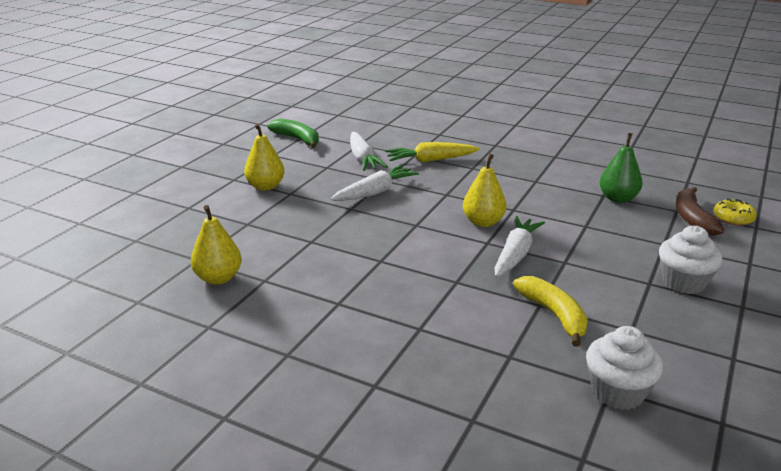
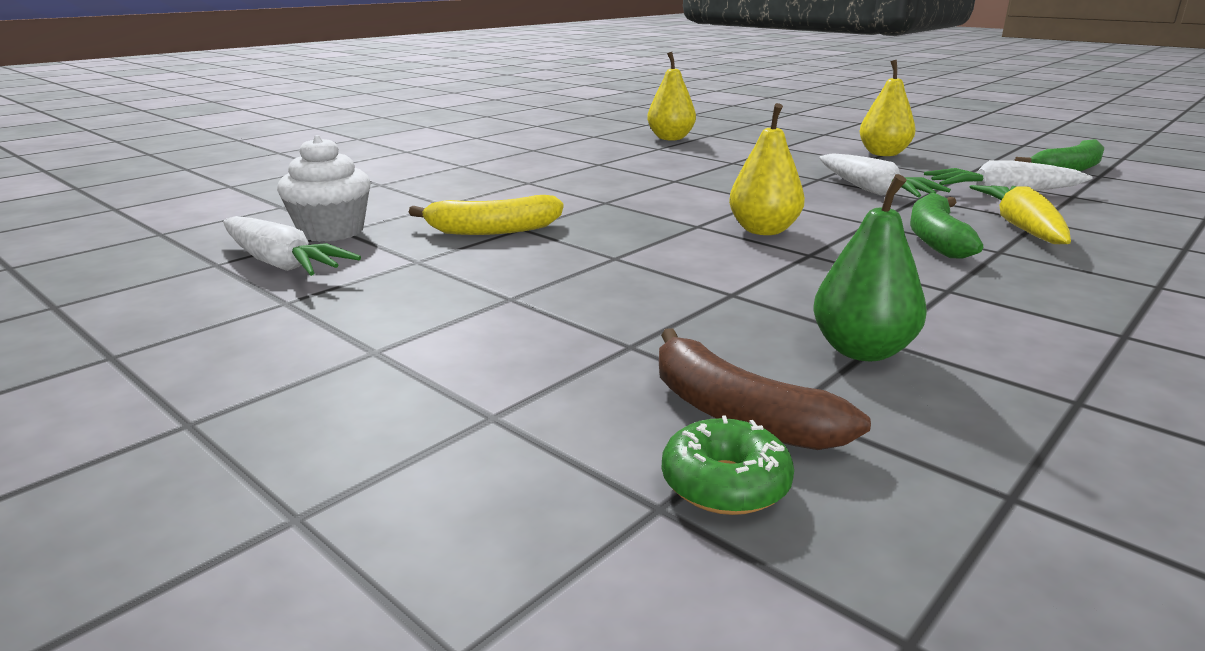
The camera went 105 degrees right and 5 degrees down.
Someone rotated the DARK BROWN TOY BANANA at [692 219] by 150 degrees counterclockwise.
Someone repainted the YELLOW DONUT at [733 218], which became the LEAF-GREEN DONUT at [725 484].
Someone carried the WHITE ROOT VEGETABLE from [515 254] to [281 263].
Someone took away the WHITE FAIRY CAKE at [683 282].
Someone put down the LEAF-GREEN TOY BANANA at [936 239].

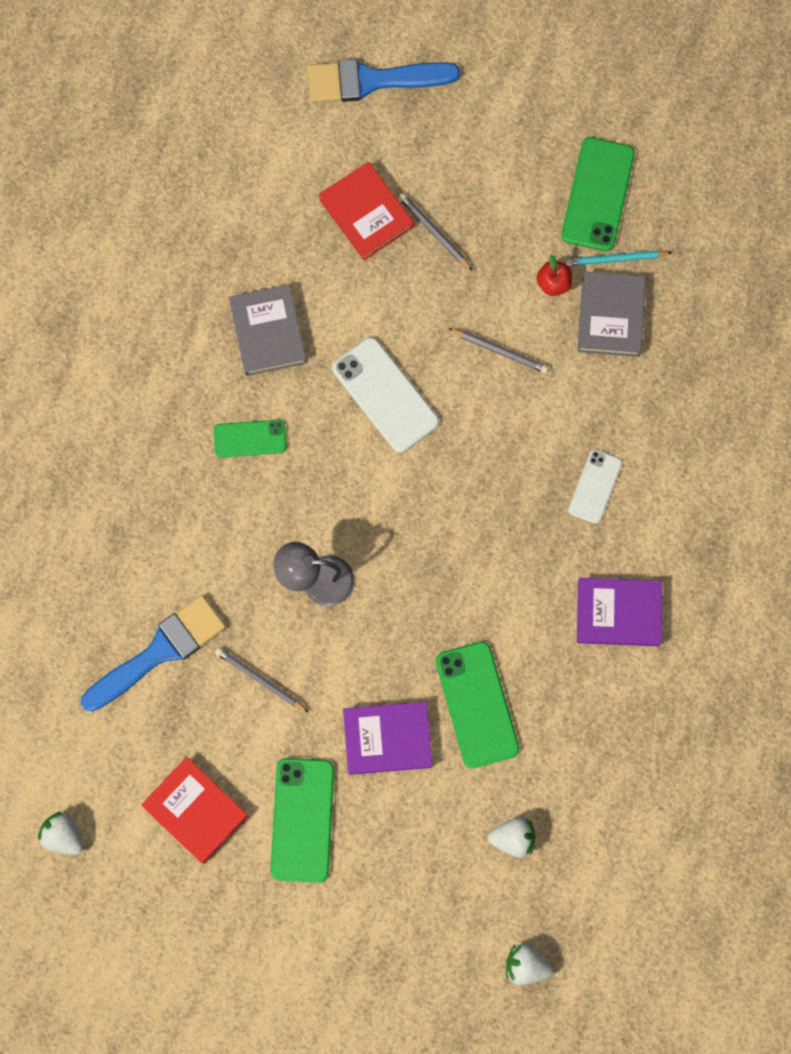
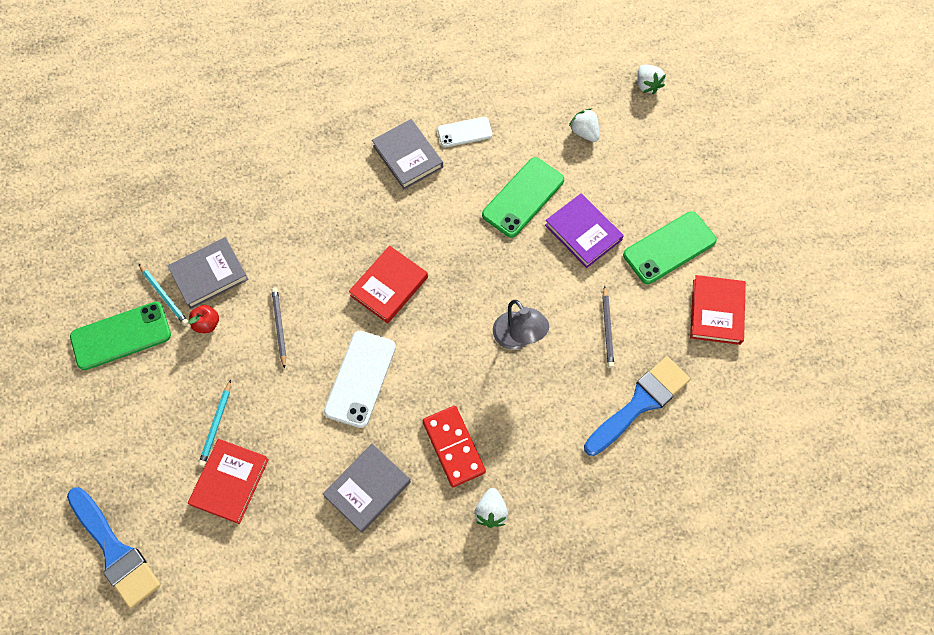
The camera went 125 degrees left and 10 degrees down.
Someone repainted the GRAY WOODEN PENCIL at [434 232], which became the TEAL WOODEN PENCIL at [216 425].
Someone swapped the LEAF-GREEN MOBILE PHONE at [250 438] for the RED DOMINO TILE at [454 447].
Someone carried the WHITE MOBILE PHONE from [595 486] to [464 132].
Someone repainted the VIOLET HARDCOVER at [618 613], which became the GRAY HARDCOVER at [408 156].
Someone rotated the BLUE BRUSH at [159 651] by 120 degrees clockwise.
Someone carried the WHITE TOY STRAWBERRY from [63 835] to [491 511].
Someone put down the RED HARDCOVER at [389 286].

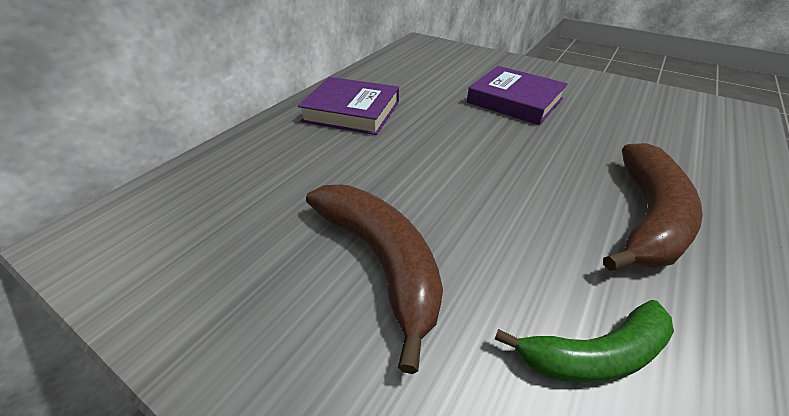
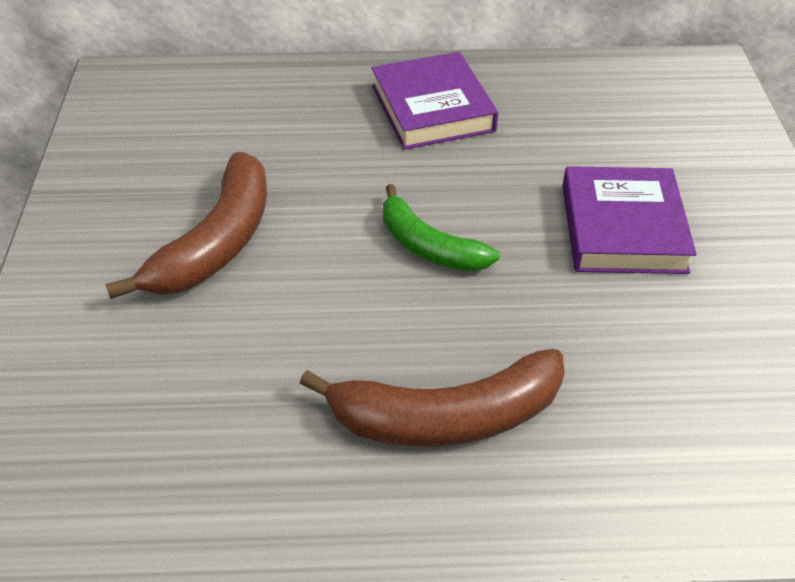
The camera went 55 degrees right and 5 degrees up.
Someone carried the LEAF-GREEN TOY BANANA from [594 354] to [428 246].

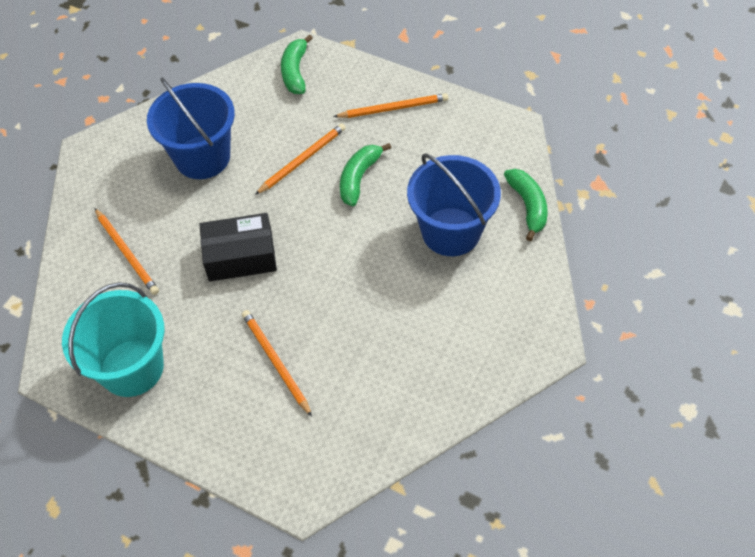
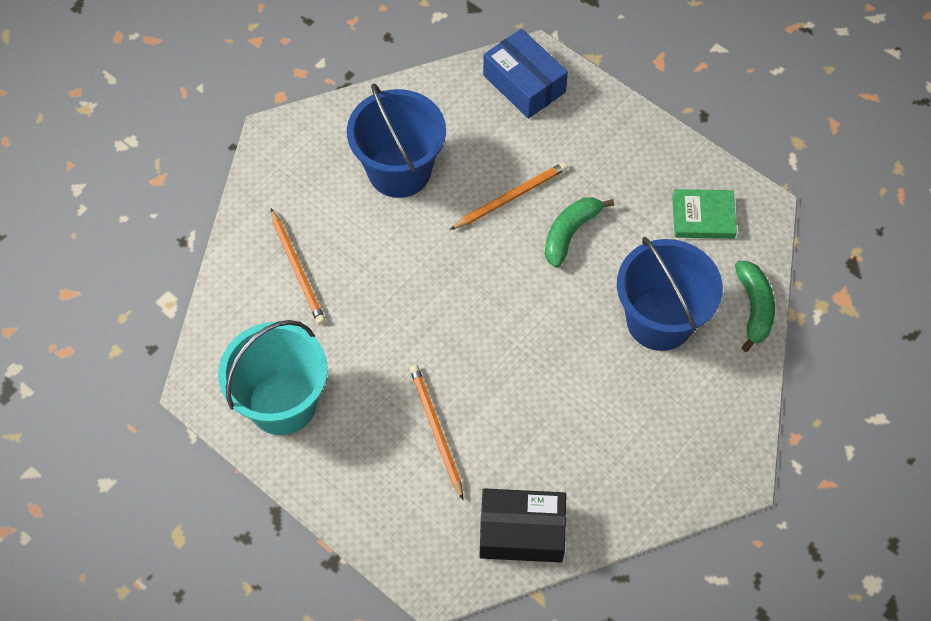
The camera went 10 degrees right and 5 degrees up.
Someone swapped the LEAF-GREEN TOY BANANA at [295 72] for the BLUE PARCEL at [524 84].
Someone took away the ORANGE-COLOURED WOODEN PENCIL at [393 108].
Someone carried the JET-BLACK PARCEL from [240 256] to [521 532].
Someone put down the LEAF-GREEN HARDCOVER at [703 217].

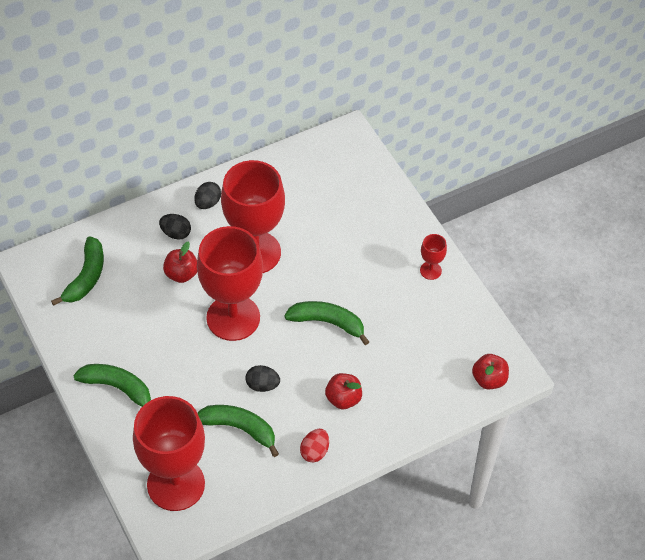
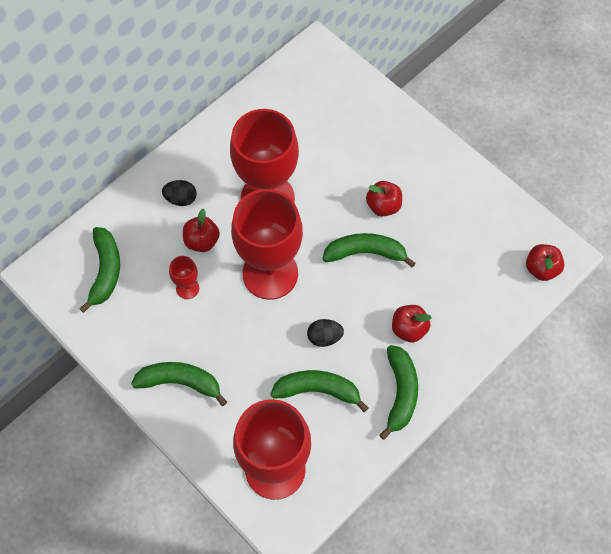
The camera went 15 degrees left and 10 degrees up.
Someone took away the JET-BLACK EGG at [208 203].
Someone carried the RED GOBLET from [430 270] to [187 288].
Someone swapped the RED EGG at [314 451] for the LEAF-GREEN TOY BANANA at [400 393].
Someone put down the RED TOY APPLE at [383 206].

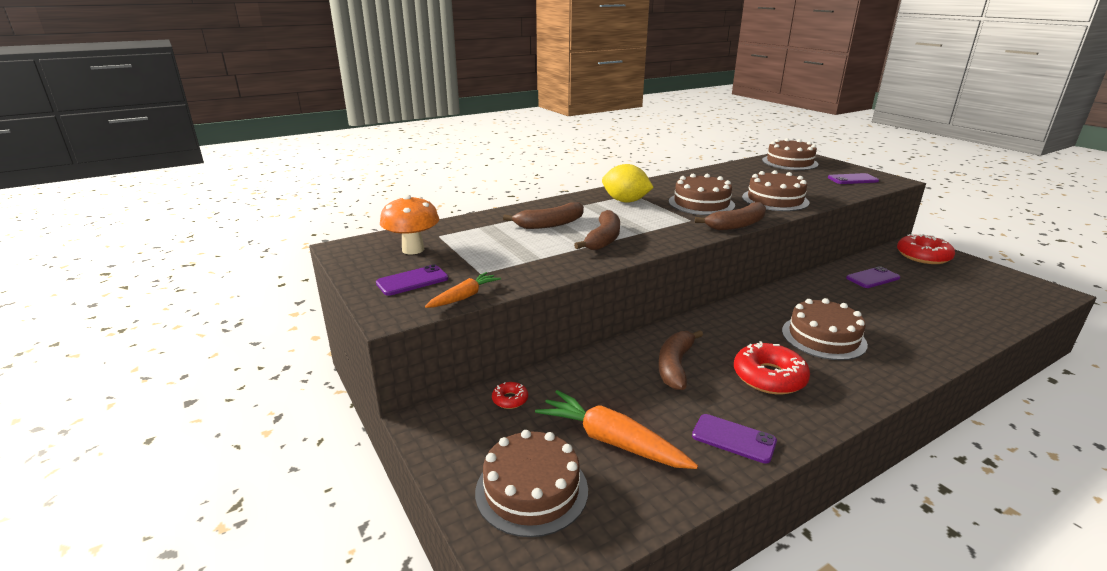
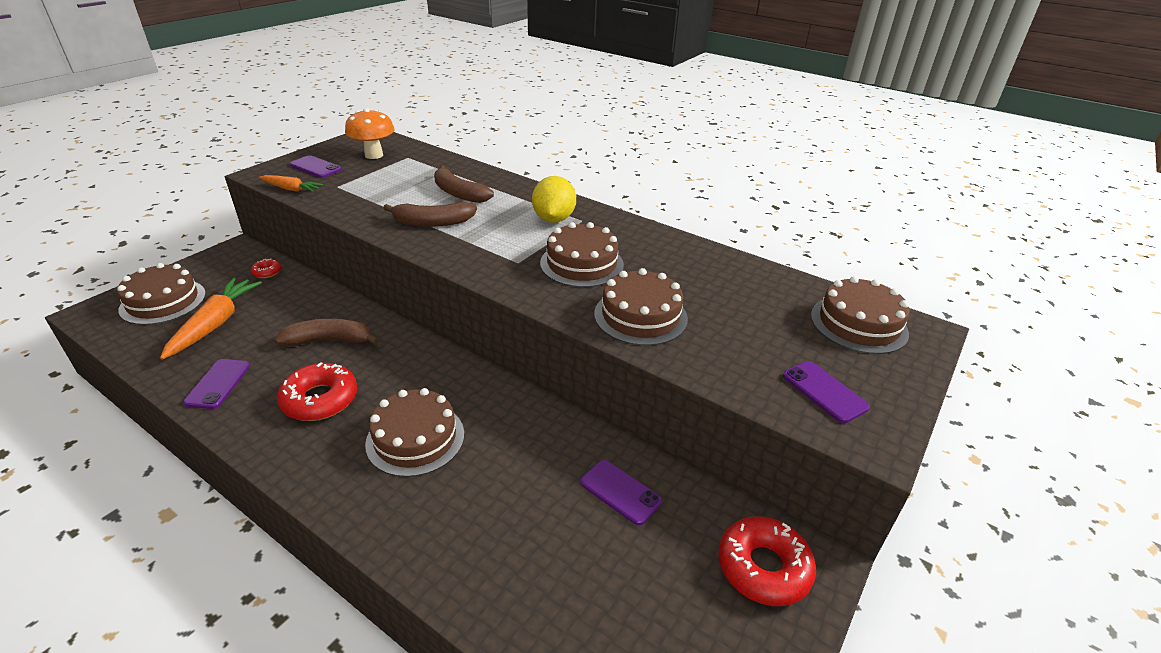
The camera went 65 degrees right and 10 degrees up.
Someone took away the DARK BROWN TOY BANANA at [737 225].

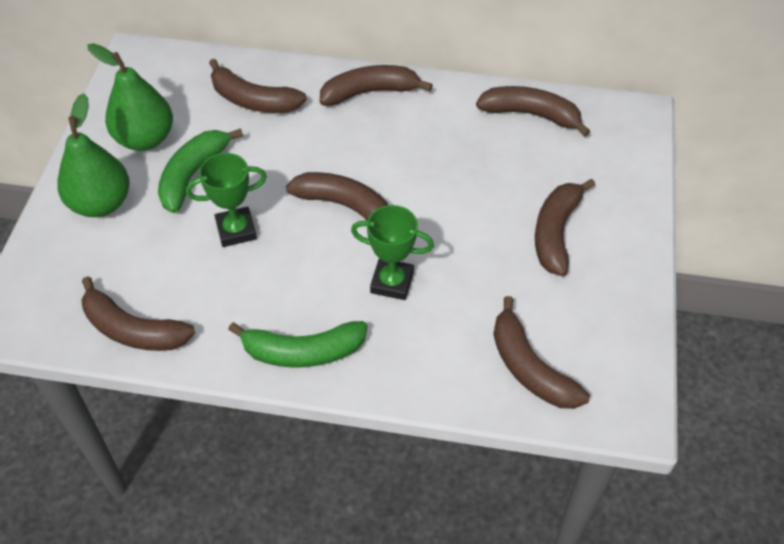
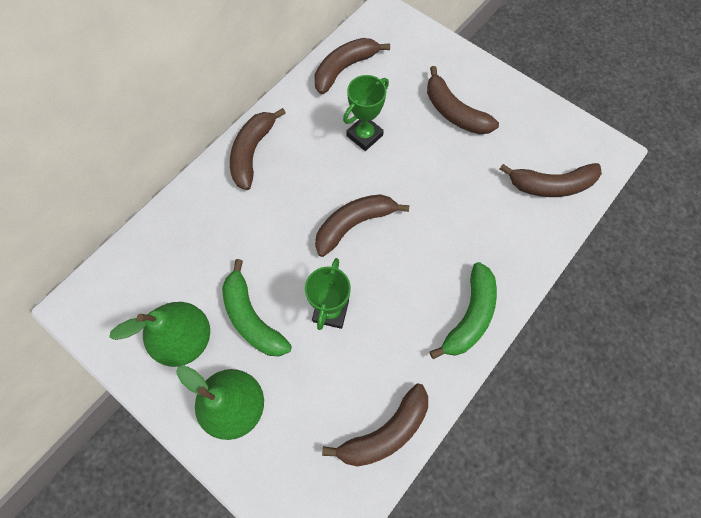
The camera went 60 degrees left and 15 degrees up.
Someone took away the DARK BROWN TOY BANANA at [253 100].
Someone carried the LEAF-GREEN PRIZE CUP from [392 282] to [364 135].

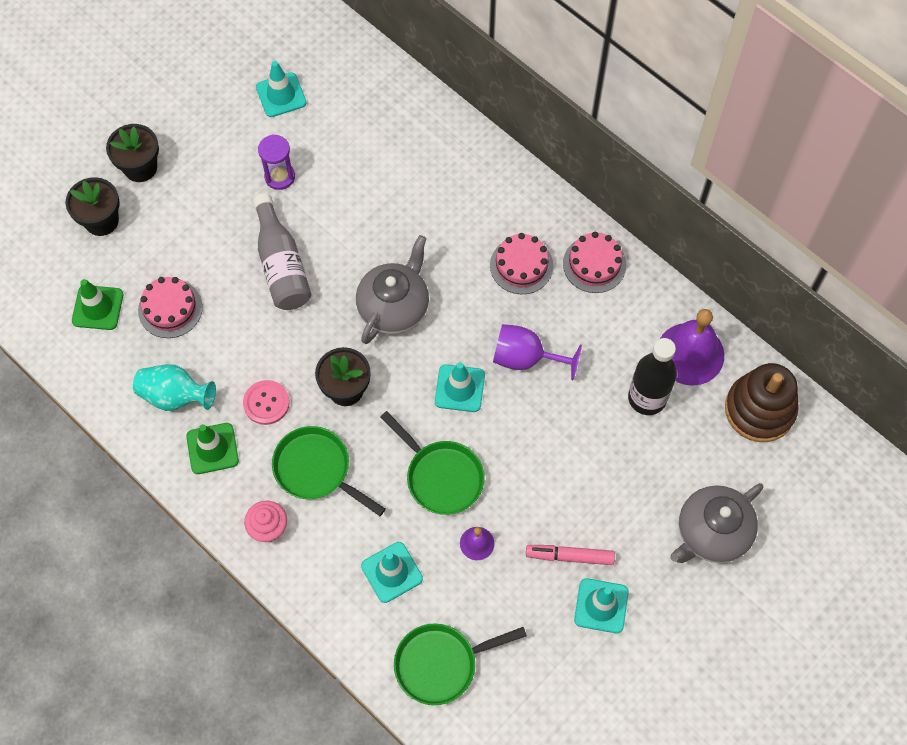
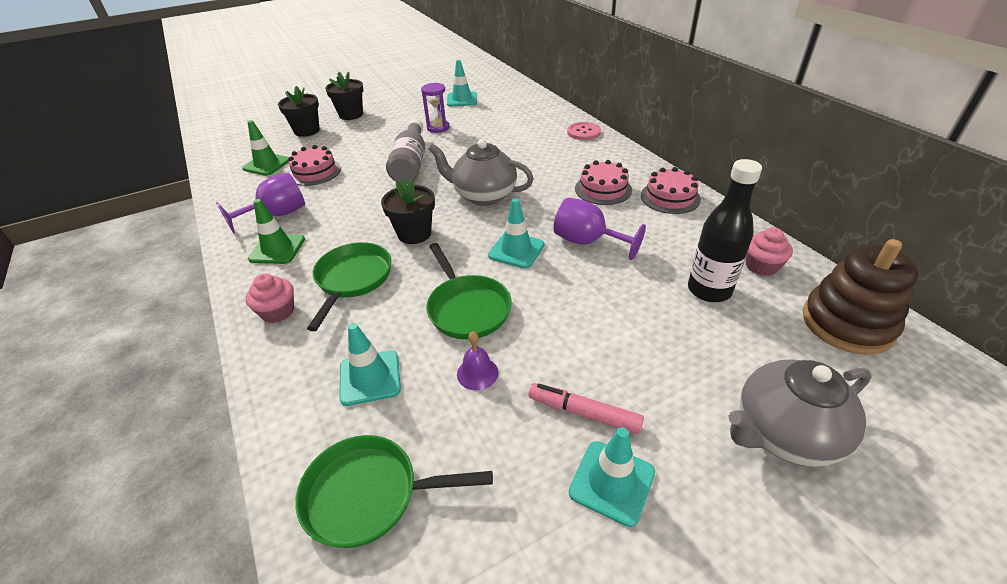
The camera went 20 degrees right and 25 degrees down.
Someone rotated the GRAY TEAPOT at [394 307] by 120 degrees counterclockwise.
Someone swapped the VIOLET BELL at [690 353] for the ROSY FAIRY CAKE at [761 266].
Someone swapped the TEAL VASE at [175 396] for the VIOLET GOBLET at [277 215].
Someone carried the ROSY SHIRT BUTTON from [266 403] to [583 132].
Someone rotated the LEAF-GREEN PAN at [316 469] by 45 degrees clockwise.

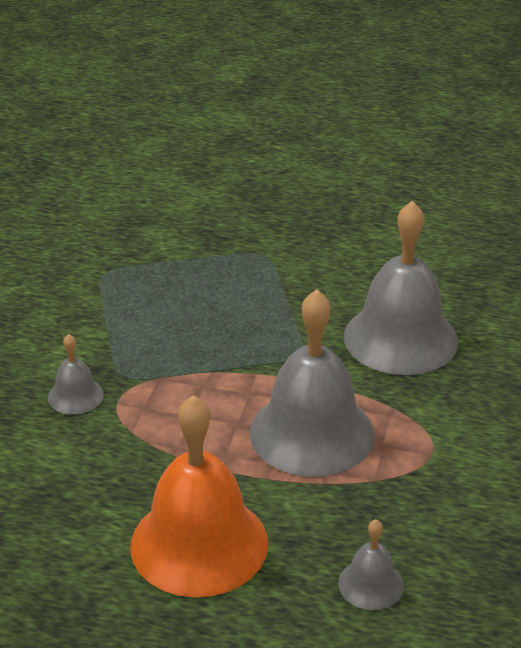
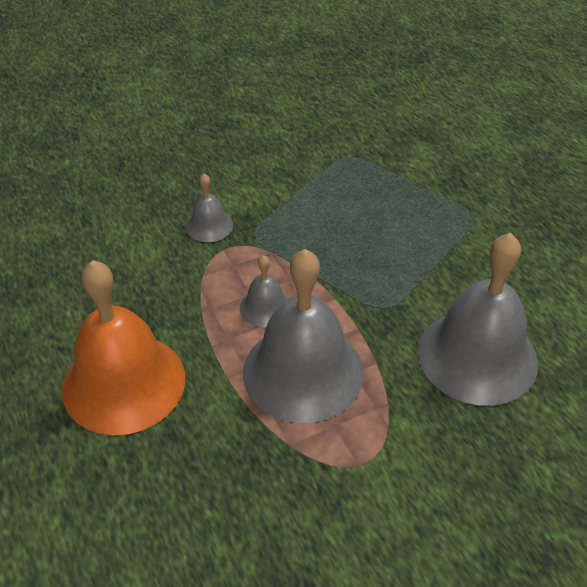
The camera went 50 degrees right and 10 degrees up.
Someone carried the GRAY BELL from [371 584] to [265 307].

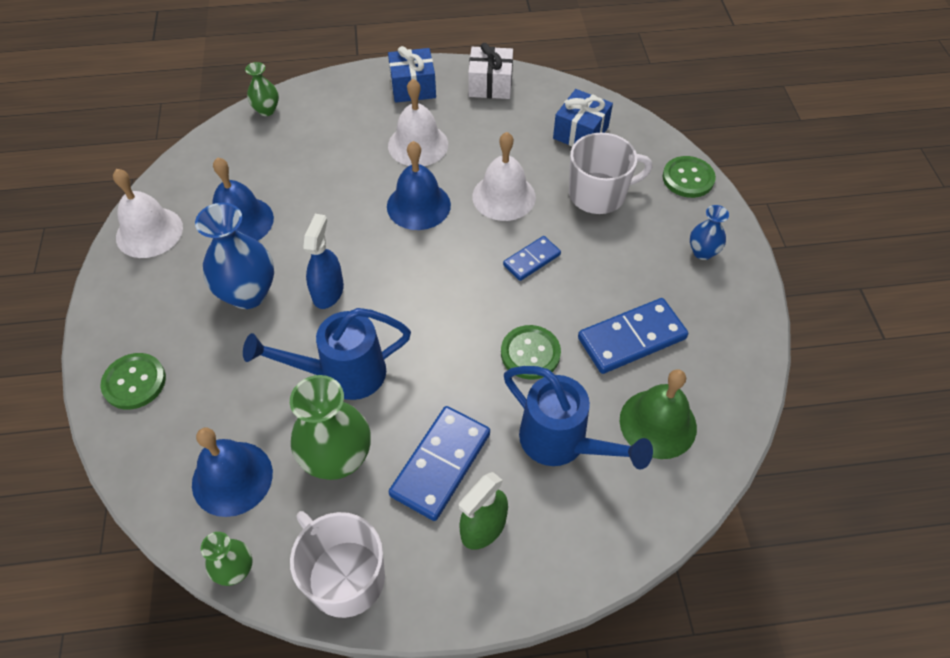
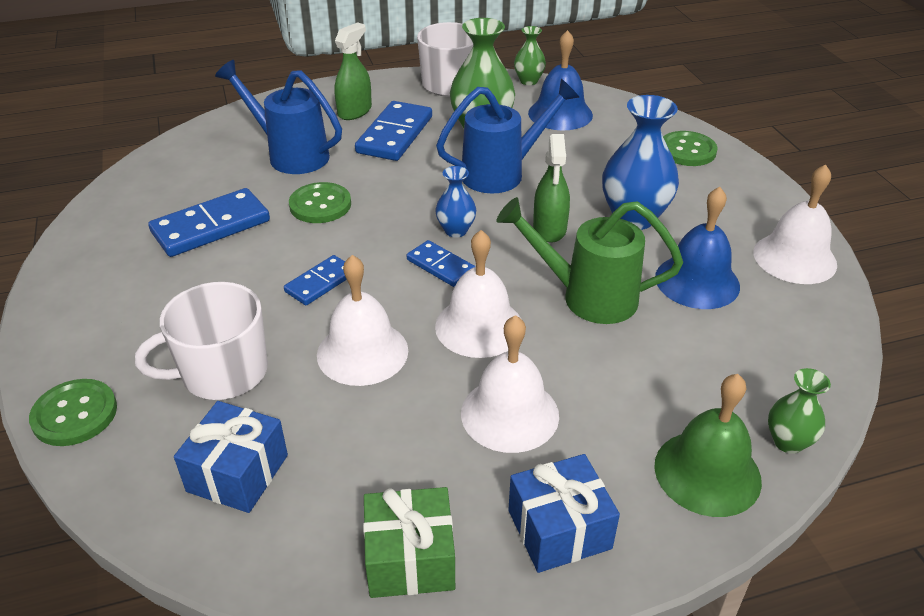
The camera went 170 degrees right and 15 degrees down.
Someone repainted the WHITE PRESENT at [490 85], which became the LEAF-GREEN PRESENT at [410 558].
Someone repainted the BLUE BELL at [418 205], which became the WHITE BELL at [479 326].
Someone carried the BLUE VASE from [702 252] to [456 230].
Someone repainted the BLUE SPRAY BOTTLE at [328 291], which became the LEAF-GREEN SPRAY BOTTLE at [549 228].
Someone carried the LEAF-GREEN BELL from [658 423] to [707 472].
Someone put down the LEAF-GREEN WATERING POT at [587 297].
Someone put down the BLUE DOMINO TILE at [441 266].

